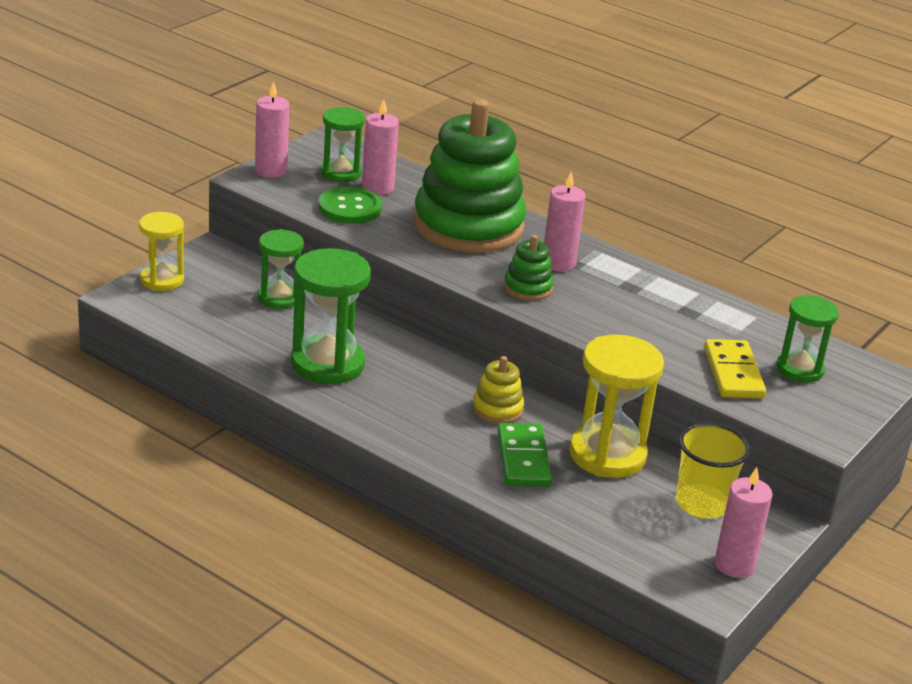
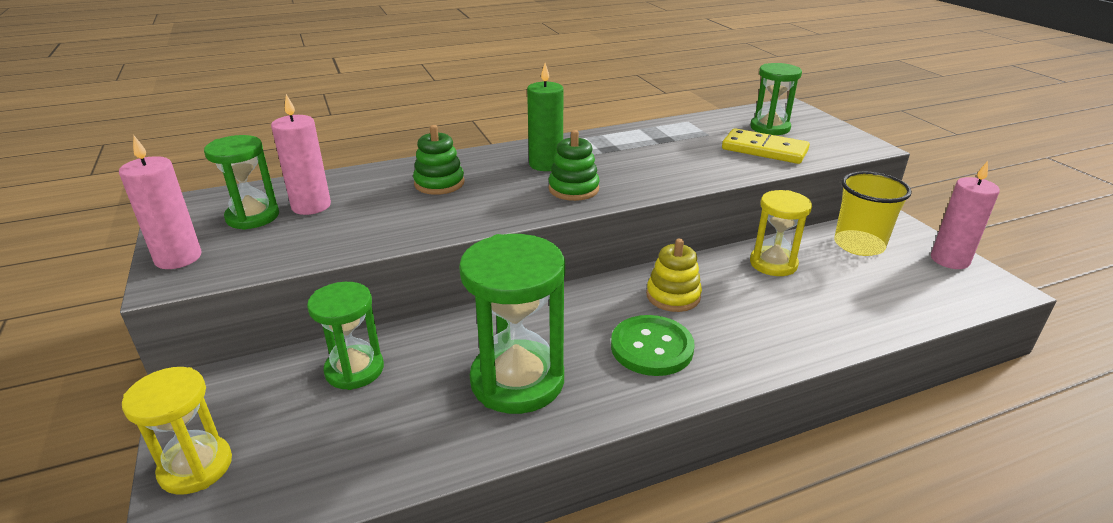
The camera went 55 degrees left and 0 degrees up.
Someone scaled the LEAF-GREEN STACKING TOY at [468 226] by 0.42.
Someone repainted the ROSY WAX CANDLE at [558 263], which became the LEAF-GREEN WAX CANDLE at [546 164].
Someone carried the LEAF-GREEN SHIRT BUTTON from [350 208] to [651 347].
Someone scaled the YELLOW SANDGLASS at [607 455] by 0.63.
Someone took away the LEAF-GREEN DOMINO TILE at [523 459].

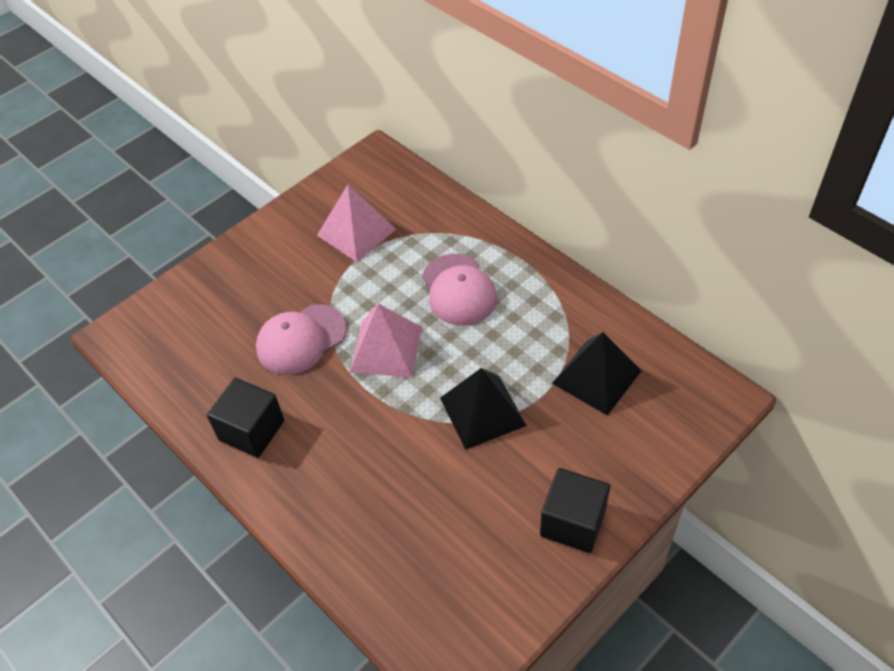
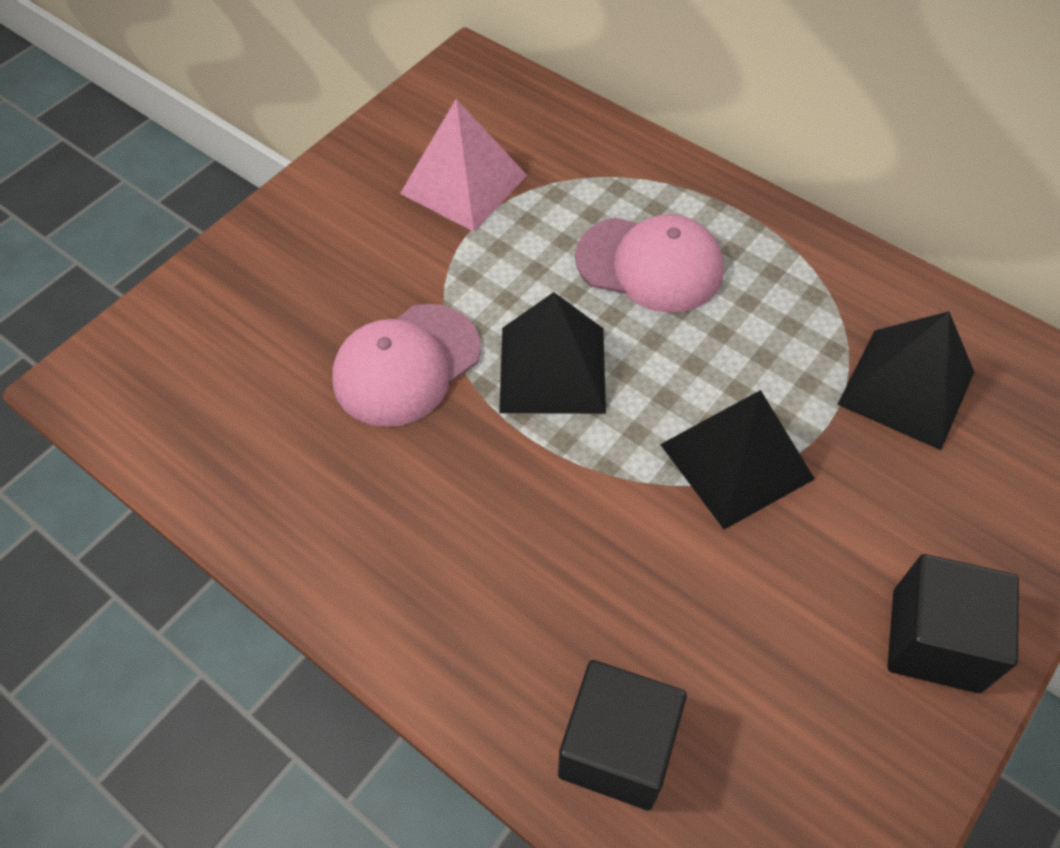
The camera went 10 degrees left and 5 degrees up.
Someone rotated the ROSY PEAKED CAP at [459 290] by 45 degrees counterclockwise.
Someone repainted the ROSY SOLID PYRAMID at [386 349], which became the JET-BLACK SOLID PYRAMID at [552 369].
Someone carried the JET-BLACK CUBE from [251 430] to [617 748].

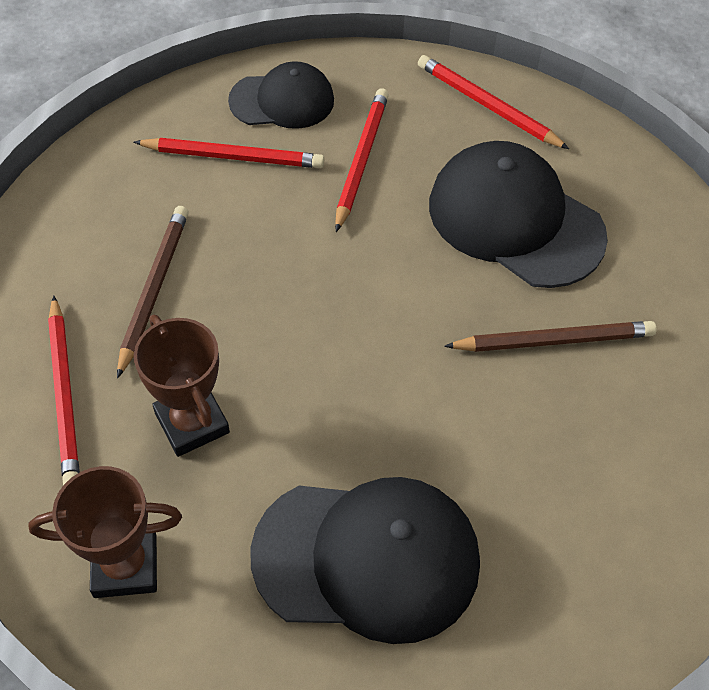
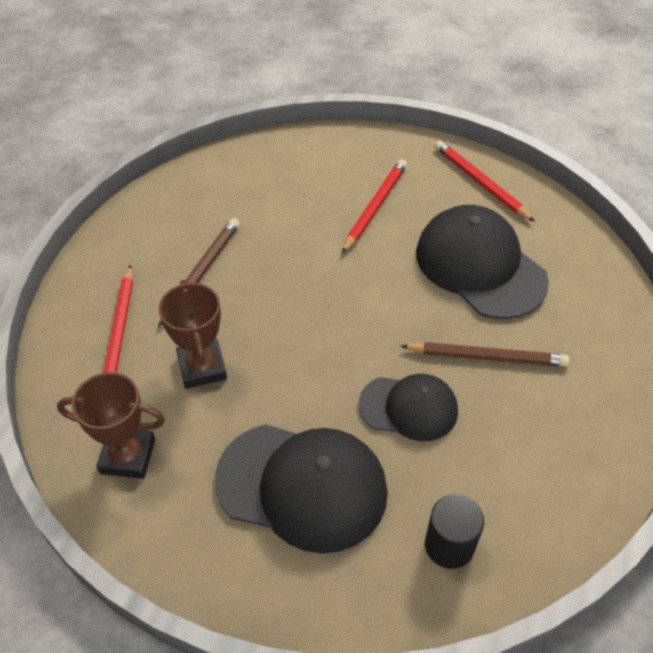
The camera went 15 degrees right and 5 degrees down.
Someone carried the JET-BLACK PEAKED CAP from [282 100] to [409 408].
Someone took away the RED WOODEN PENCIL at [233 157].
Someone put down the JET-BLACK CYLINDER SHAPE at [449 545].

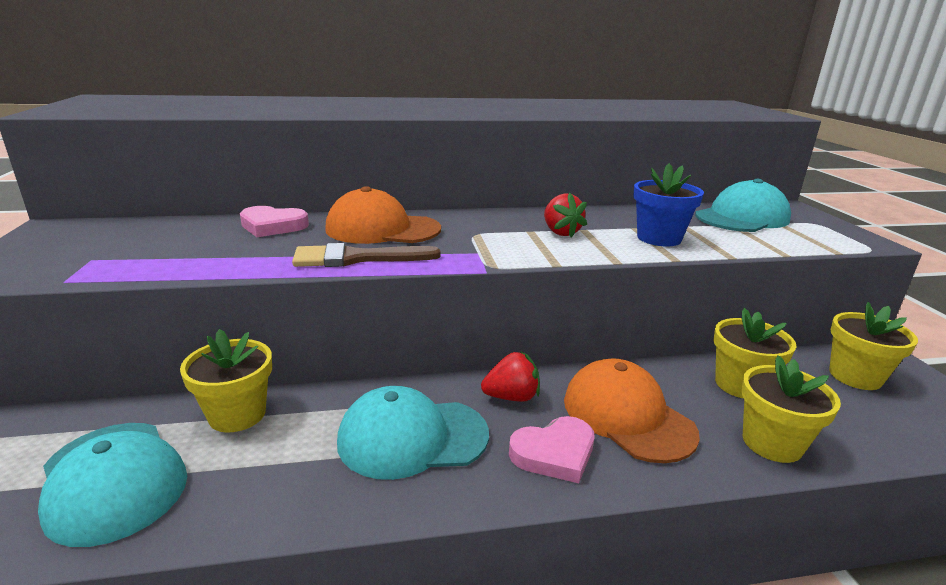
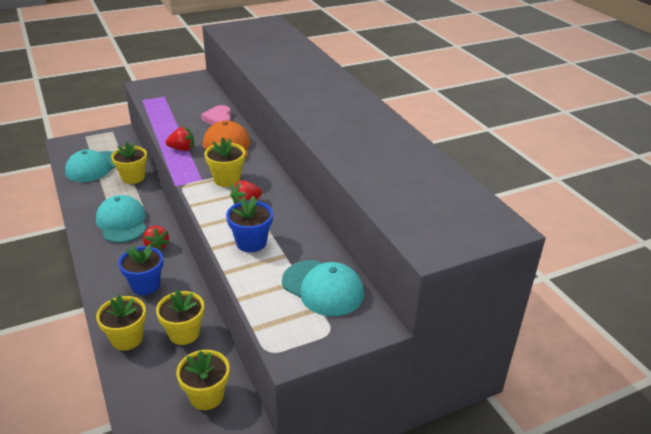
The camera went 75 degrees right and 10 degrees up.
Someone swapped the DARK BROWN BRUSH at [356 258] for the RED TOY STRAWBERRY at [182 149].
Someone swapped the ORANGE-COLOURED PEAKED CAP at [627 416] for the BLUE POTTED PLANT at [145 285].
Someone took away the ROSY HEART SHAPE at [554 453].
Someone put down the YELLOW POTTED PLANT at [227 179].

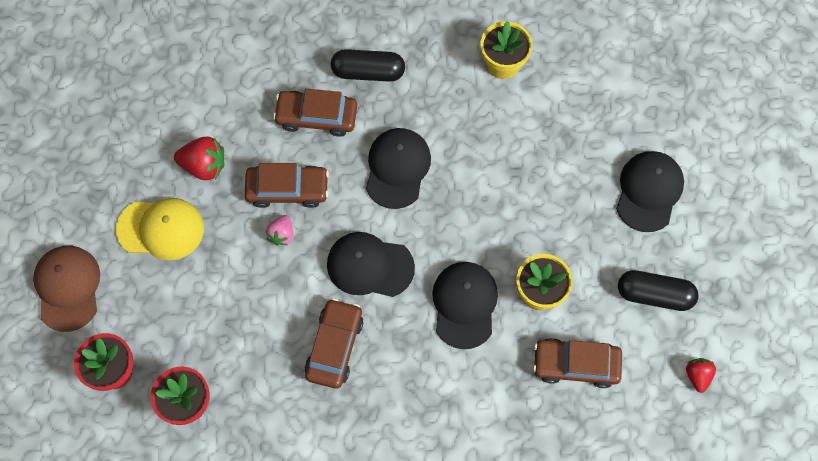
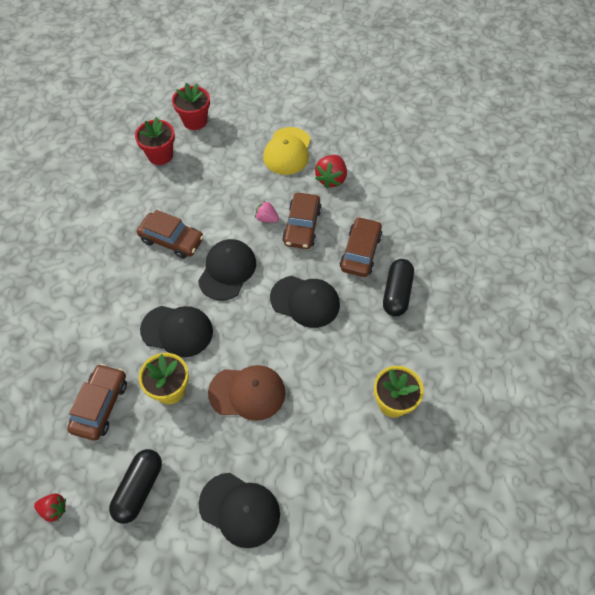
The camera went 100 degrees right and 10 degrees down.
Someone carried the DARK BROWN PEAKED CAP from [68 288] to [247 393].

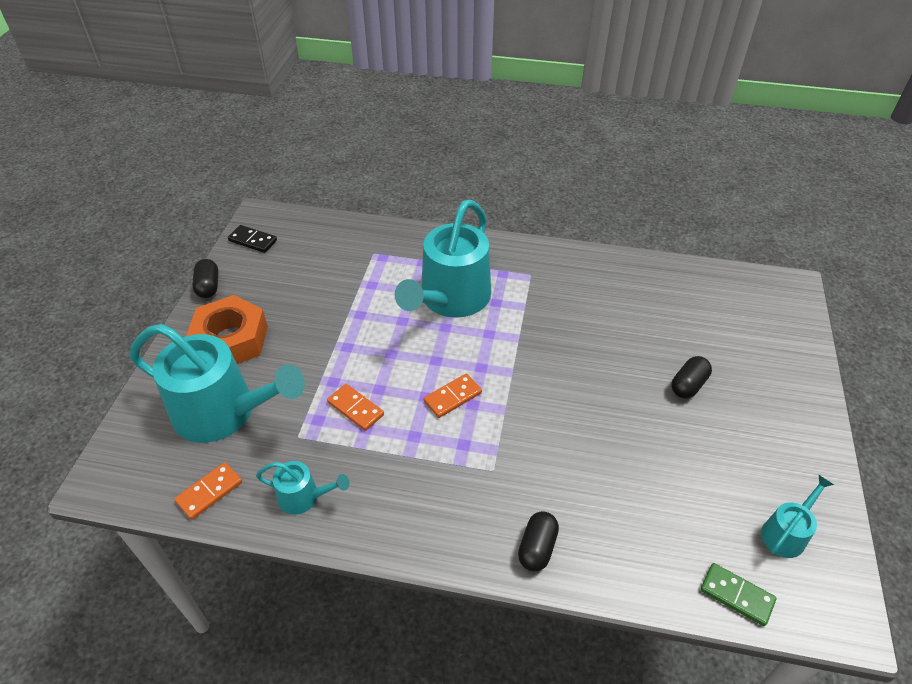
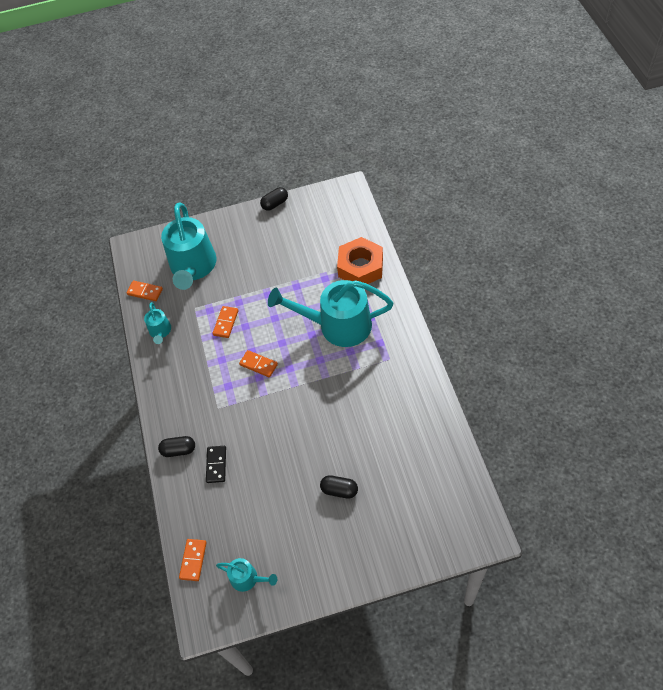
The camera went 70 degrees right and 10 degrees up.
Someone carried the JET-BLACK DOMINO TILE from [252 240] to [216 465].
Someone carried the ORANGE-COLOURED HEX NUT from [231 340] to [360 267].
Someone repainted the LEAF-GREEN DOMINO TILE at [736 595], which became the ORANGE-COLOURED DOMINO TILE at [193 560].

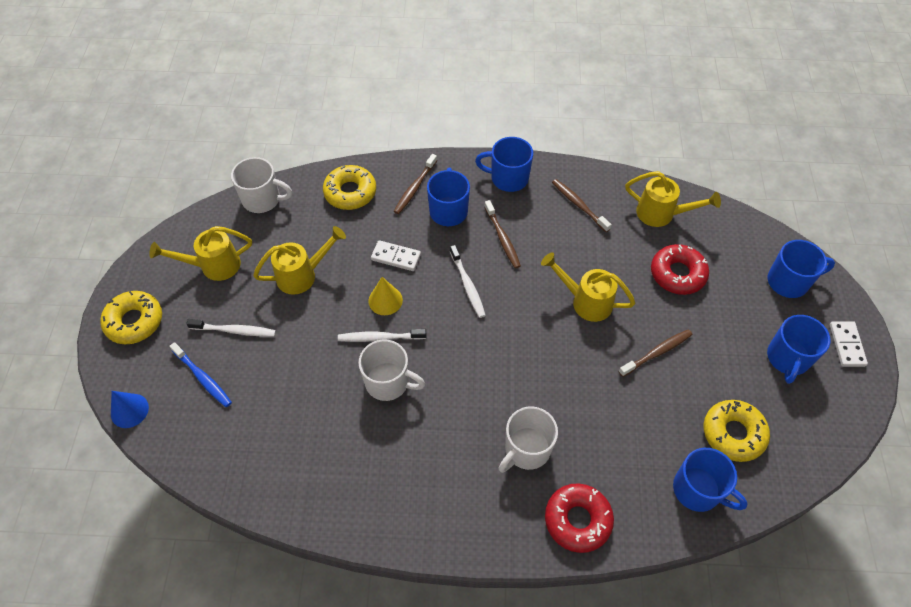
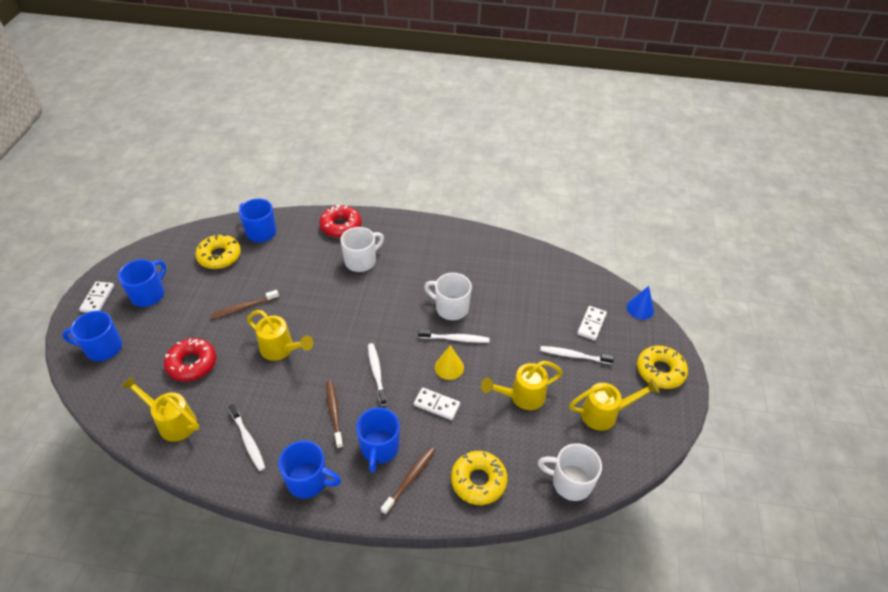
The camera went 175 degrees left and 10 degrees down.
Someone repainted the DARK BROWN TOOTH BRUSH at [579 205], which became the WHITE TOOTH BRUSH at [248 440].
Someone swapped the BLUE TOOTH BRUSH at [203 378] for the WHITE DOMINO TILE at [591 324].

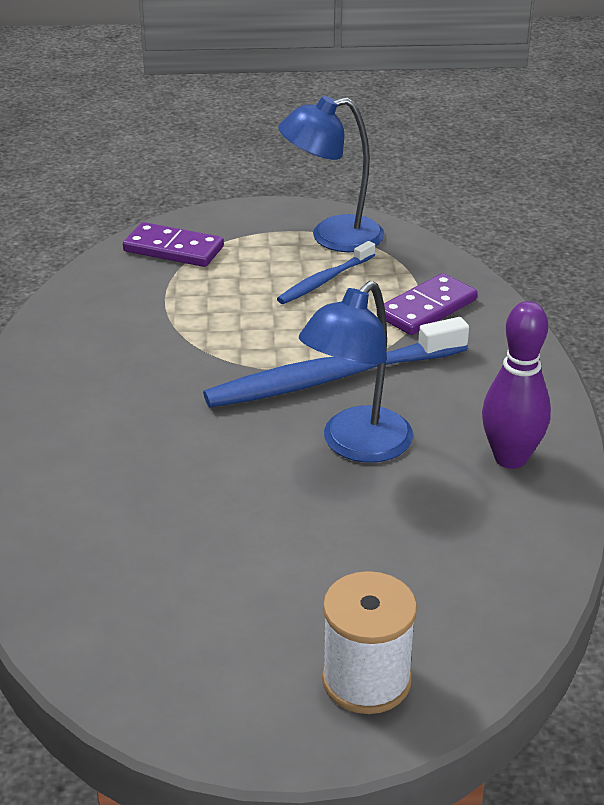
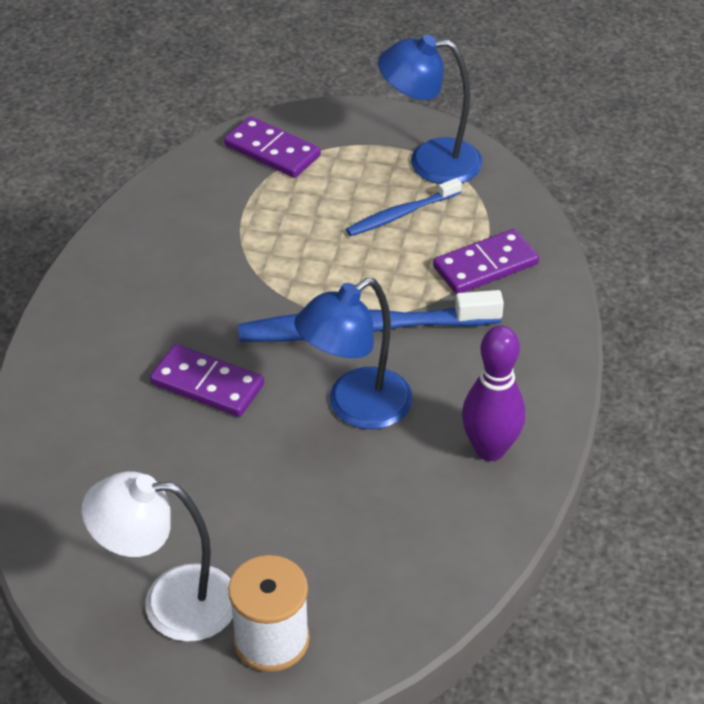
The camera went 15 degrees right and 10 degrees up.
Someone put down the VIOLET DOMINO TILE at [207 384].
Someone put down the WHITE READING LAMP at [170 602].

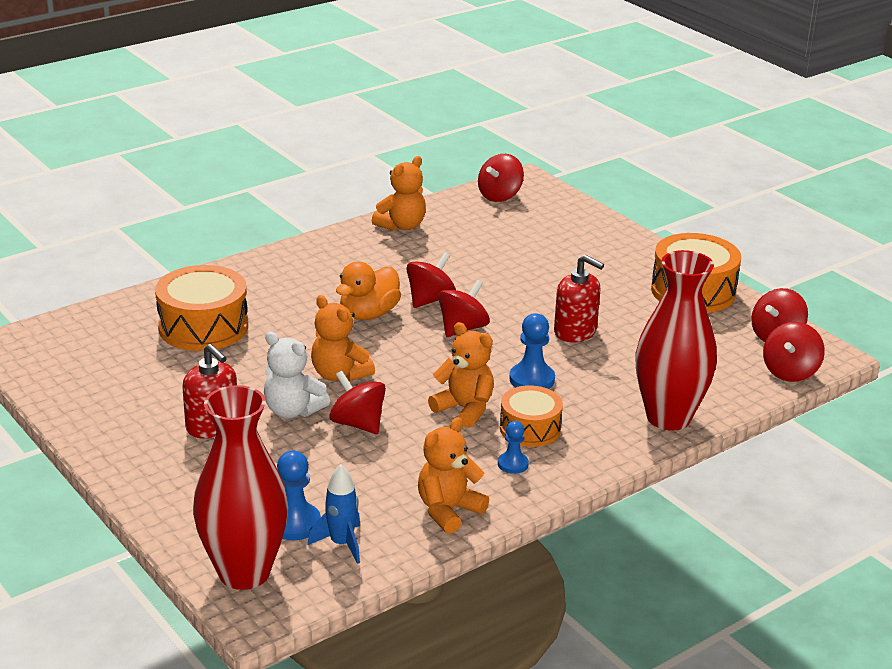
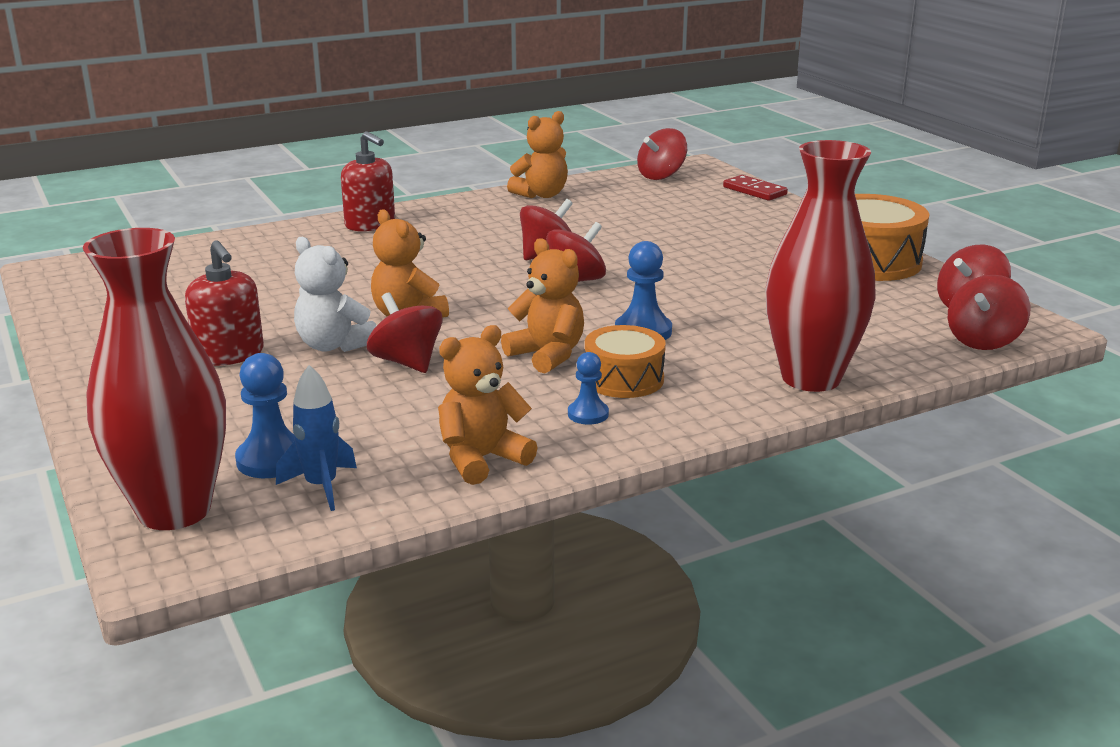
The camera went 10 degrees right and 5 degrees down.
Someone carried the RED SOAP DISPENSER from [575 331] to [370 224].
Someone took away the ORANGE-COLOURED DUCK at [369 314].
Someone took away the ORANGE-COLOURED DRUM at [203 327].
Someone put down the RED DOMINO TILE at [754 191].

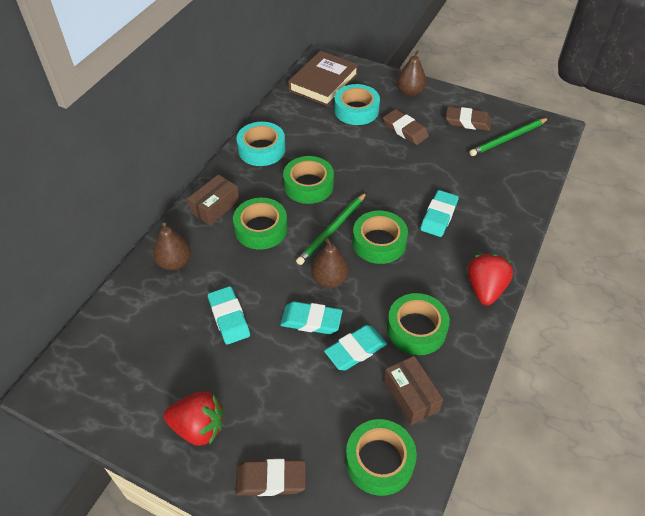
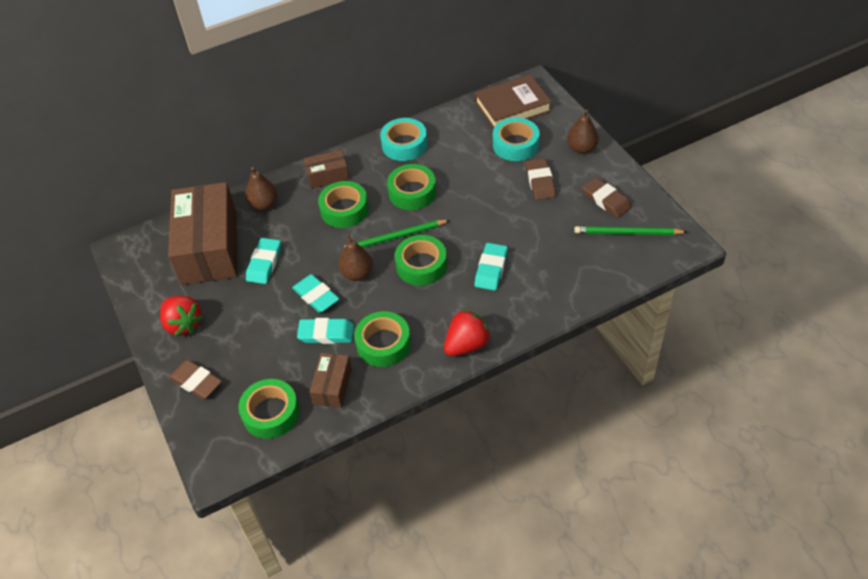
The camera went 40 degrees right and 0 degrees up.
Someone rotated the TEAL PENCIL ERASER at [439 216] by 45 degrees counterclockwise.
Someone put down the DARK BROWN PARCEL at [209 248].

